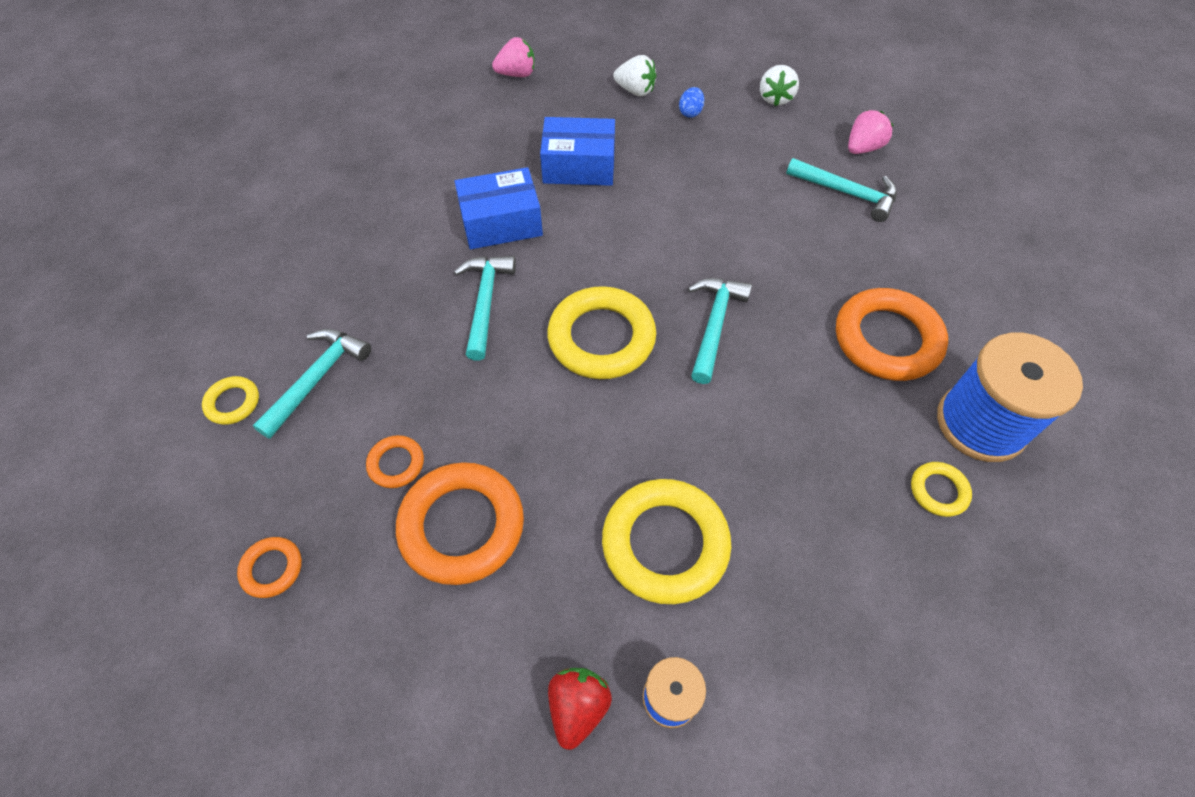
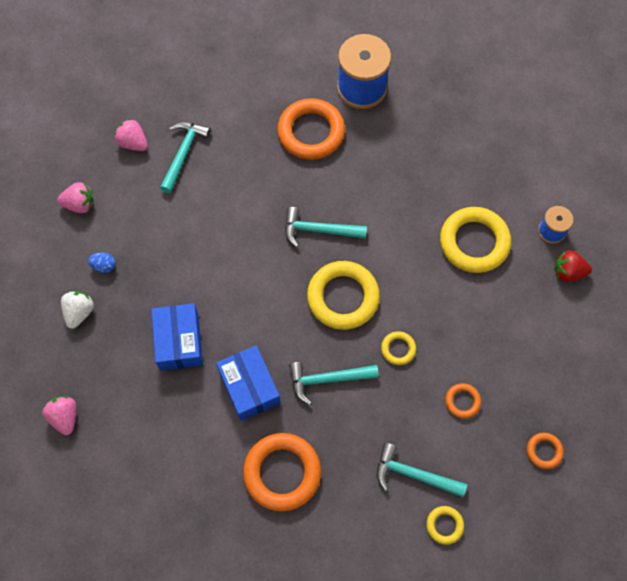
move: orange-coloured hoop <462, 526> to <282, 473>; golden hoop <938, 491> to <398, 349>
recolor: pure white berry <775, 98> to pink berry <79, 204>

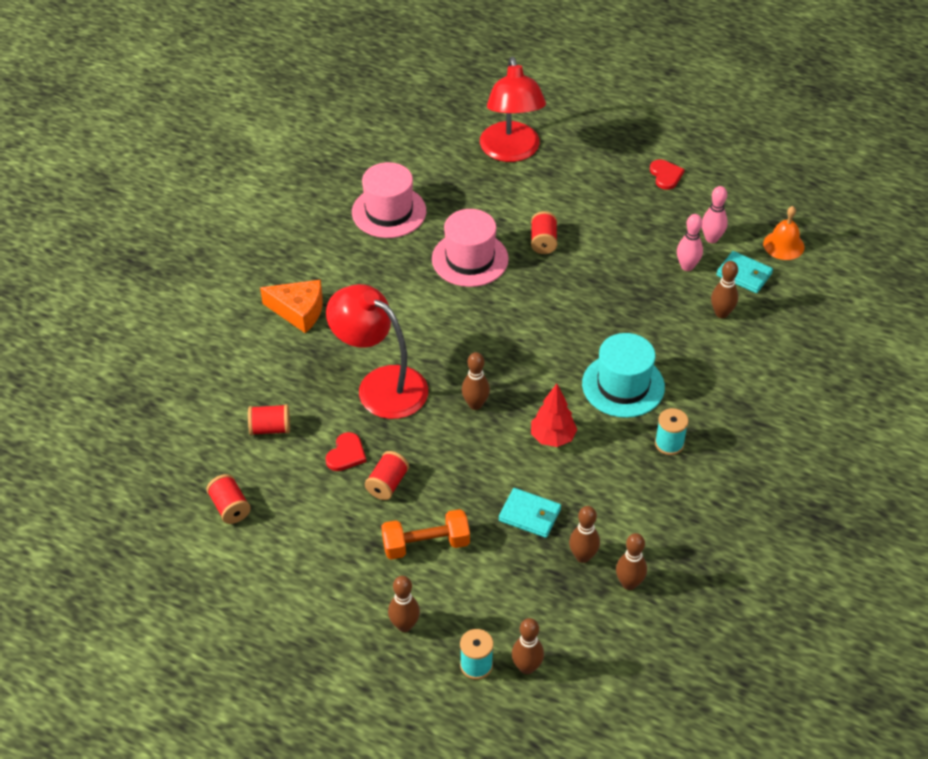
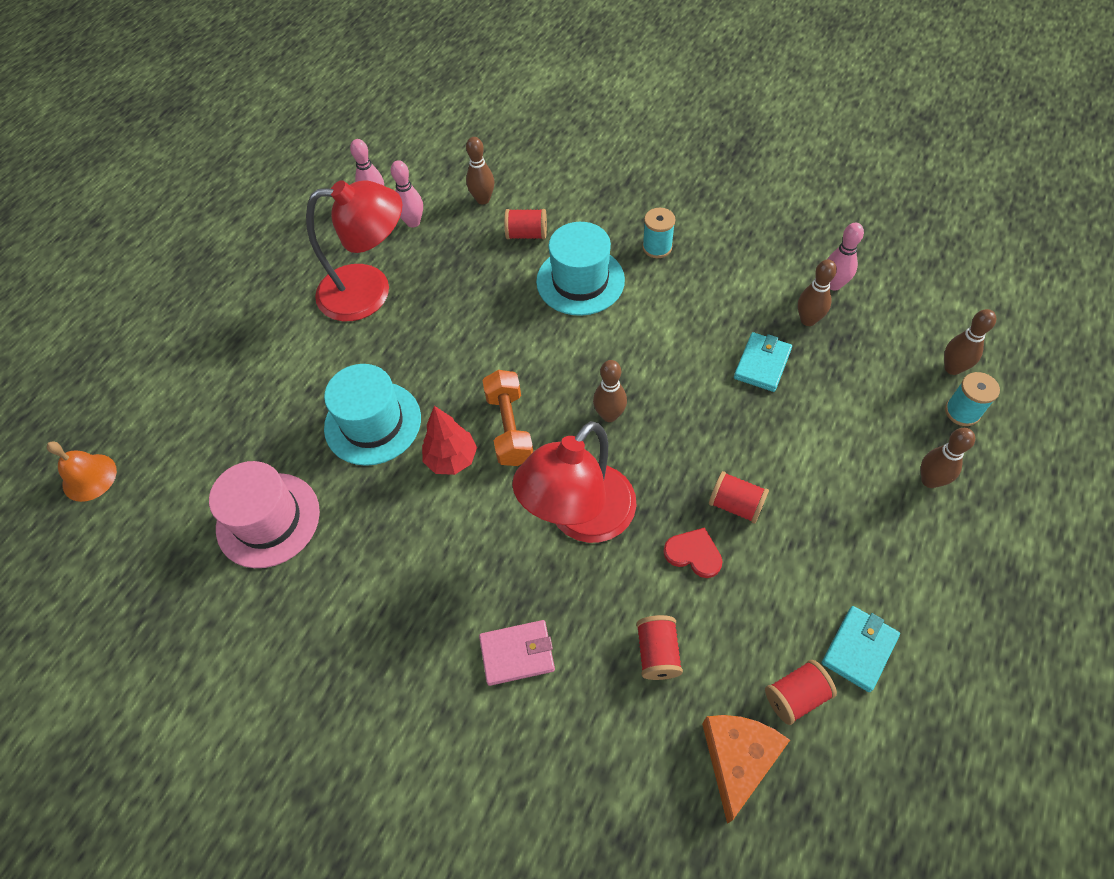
delete: crimson heart shape <665, 175>
insert: pink card wallet <517, 653>
move: orange-coloured piece of cheese <299, 311> to <738, 759>; orange-coloured dumbbell <426, 544> to <509, 428>; crimson reading lamp <511, 152> to <370, 291>; crimson bobbin <543, 241> to <526, 234>; crimson tree <552, 438> to <451, 459>; aqua card wallet <744, 274> to <859, 649>; orange-coloured hand bell <783, 245> to <89, 477>
recolor: pink top hat <470, 259> to aqua top hat <373, 423>; brown skittle <629, 583> to pink skittle <834, 284>

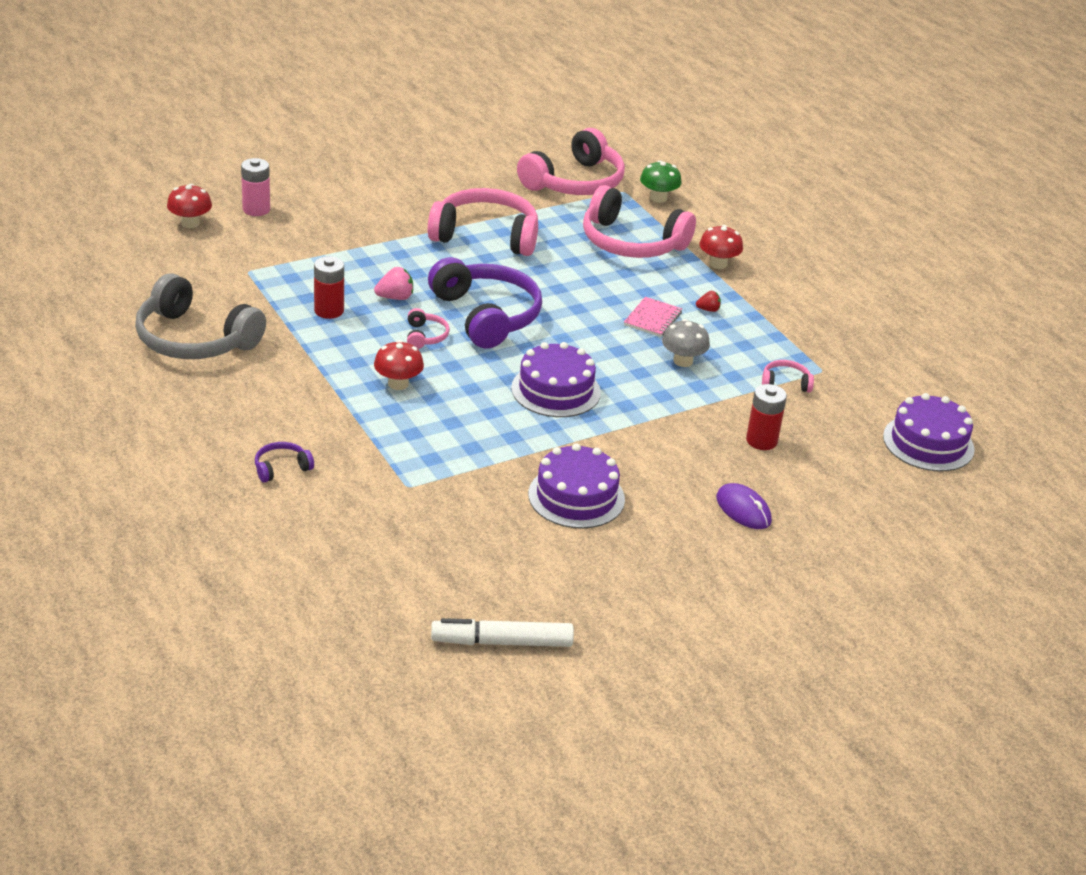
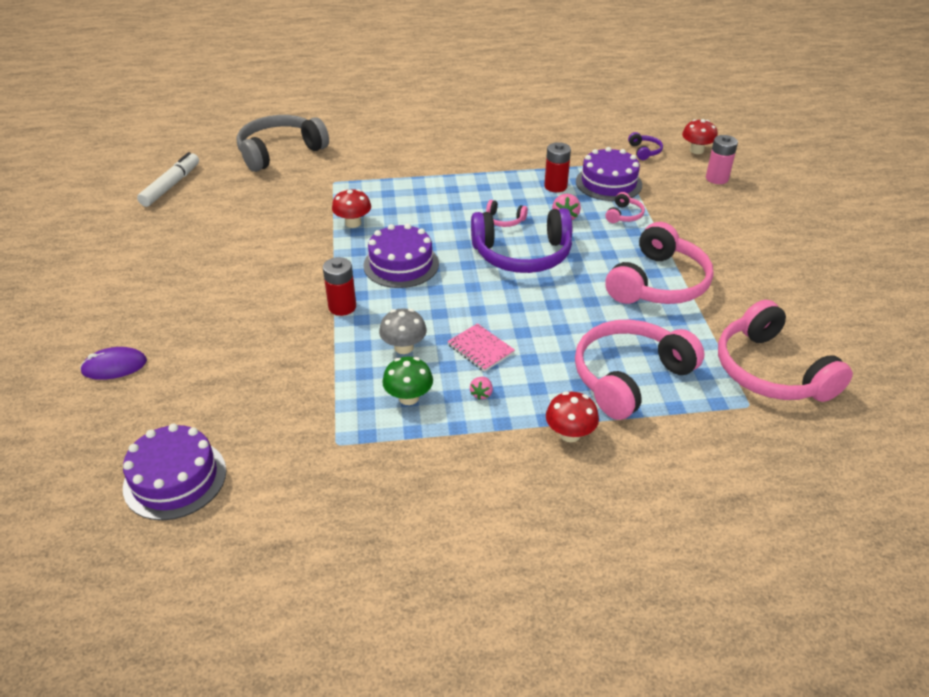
move: gray over-ear headphones <194, 339> to <280, 152>; purple over-ear headphones <281, 468> to <644, 151>; crimson fungus <398, 384> to <353, 223>; purple gateau <576, 497> to <608, 183>; green fungus <658, 198> to <408, 397>; purple mouse <743, 509> to <114, 366>; crimson power cell <761, 441> to <342, 307>; pink over-ear headphones <785, 383> to <624, 215>
recolor: crimson berry <708, 310> to pink berry <481, 394>

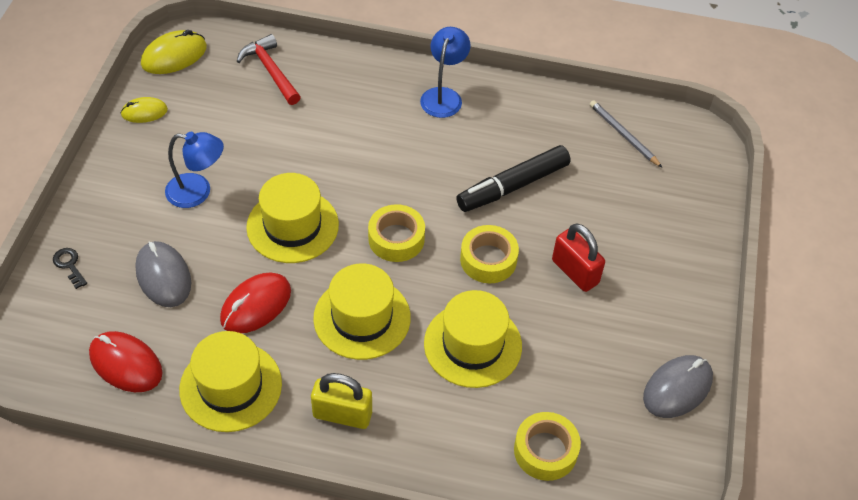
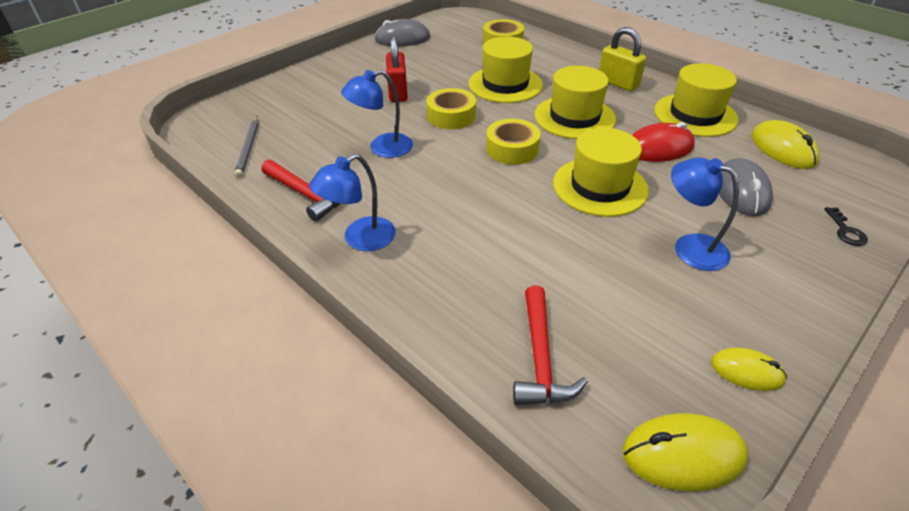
insert: crimson hammer <306, 195>
replace: black felt pen <513, 186> to royal blue reading lamp <382, 148>
recolor: crimson mouse <126, 364> to golden mouse <783, 149>

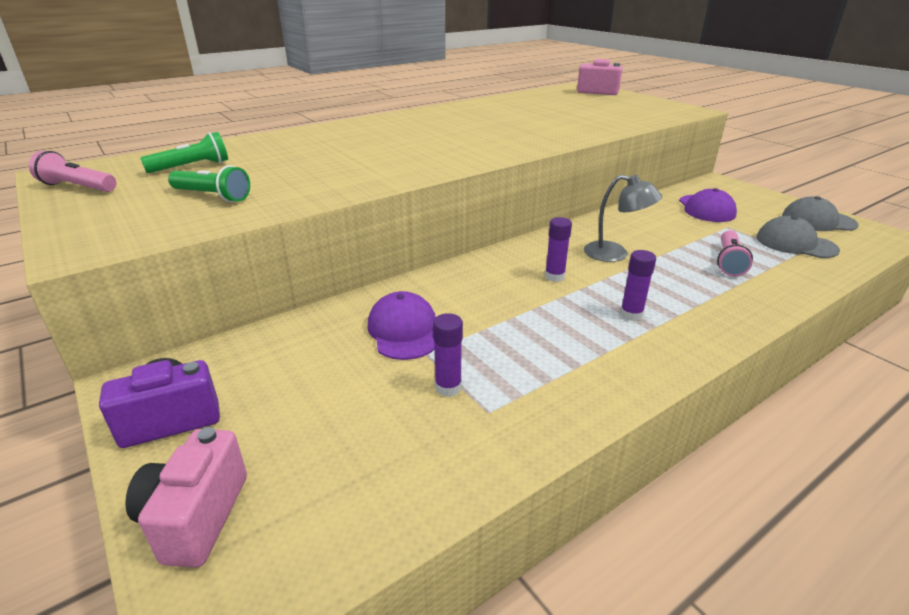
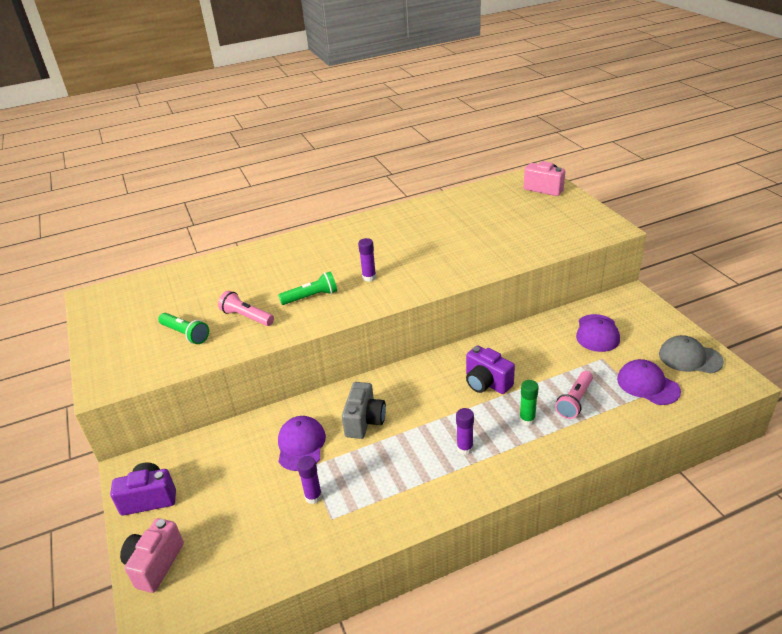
insert: gray camera <364, 421>; green glue <527, 420>
move: pink flashlight <77, 187> to <246, 317>; green flashlight <192, 167> to <311, 297>; purple glue <554, 276> to <369, 277>
replace: gray reading lamp <615, 254> to purple camera <486, 383>
recolor: gray cap <795, 243> to purple cap <647, 385>

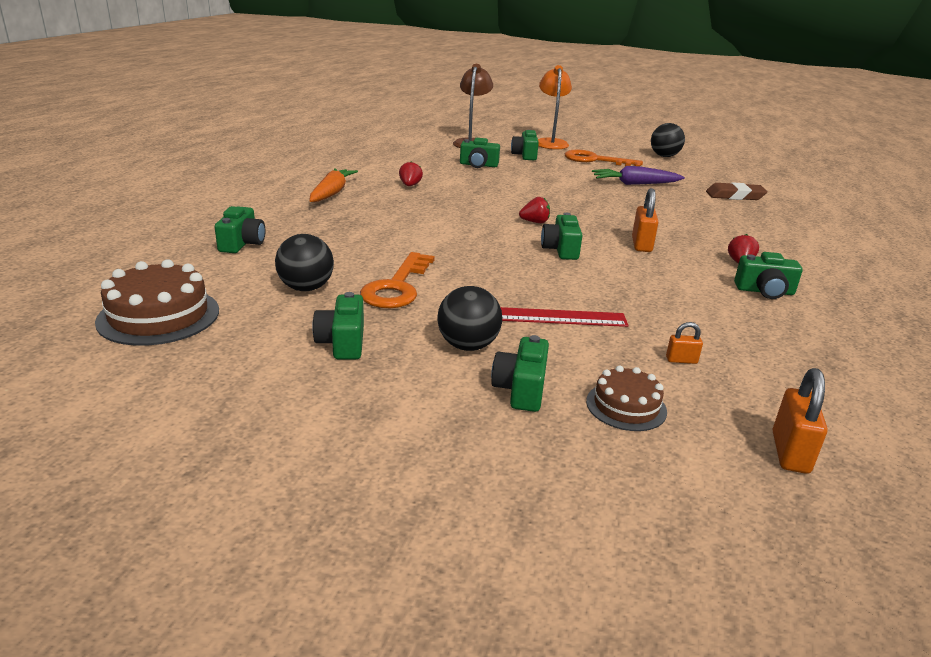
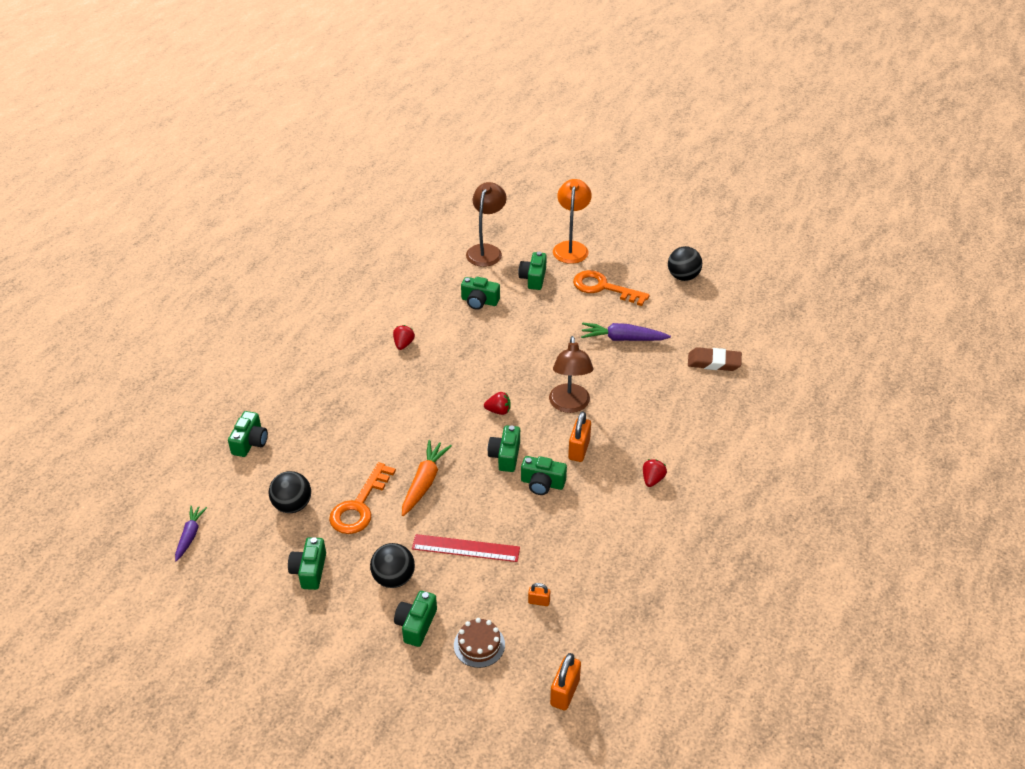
insert: brown reading lamp <569, 405>
move: orange-coloured toy carrot <332, 193> to <424, 482>; green camera <764, 291> to <542, 483>
replace: brown gateau <159, 316> to purple toy carrot <190, 535>

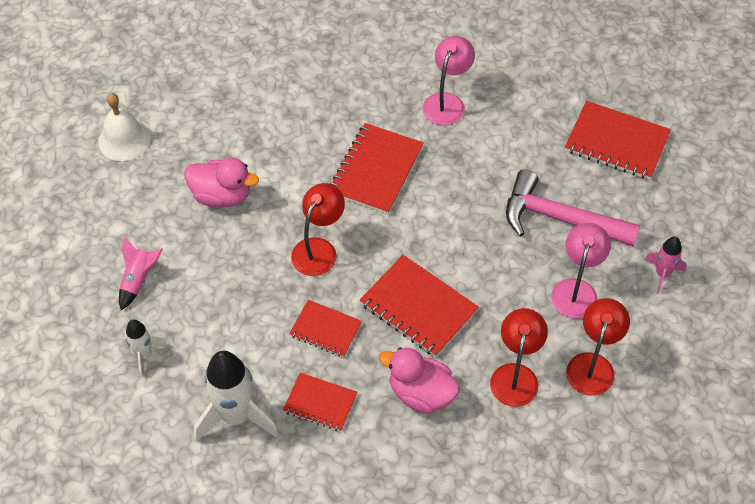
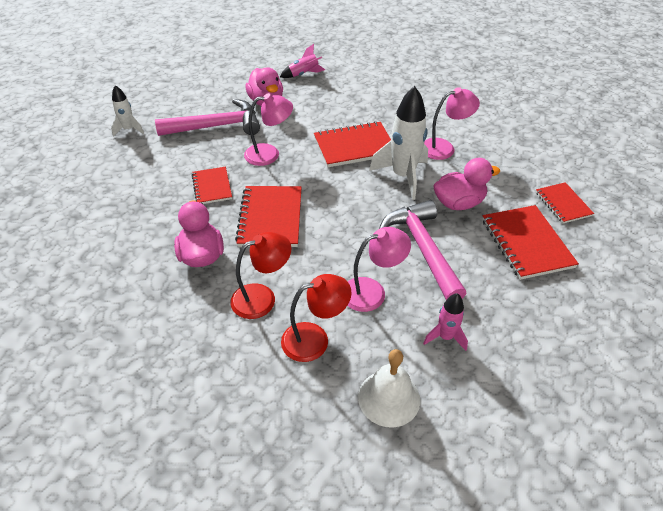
insert: pink hammer <217, 126>; pink rubber duck <458, 203>
move: pure white hand bell <124, 140> to <389, 398>; pink spaceship <139, 280> to <303, 74>; pure white spaceship <236, 416> to <403, 176>; crimson notepad <320, 403> to <563, 204>
recolor: crimson reading lamp <319, 249> to pink reading lamp <269, 154>

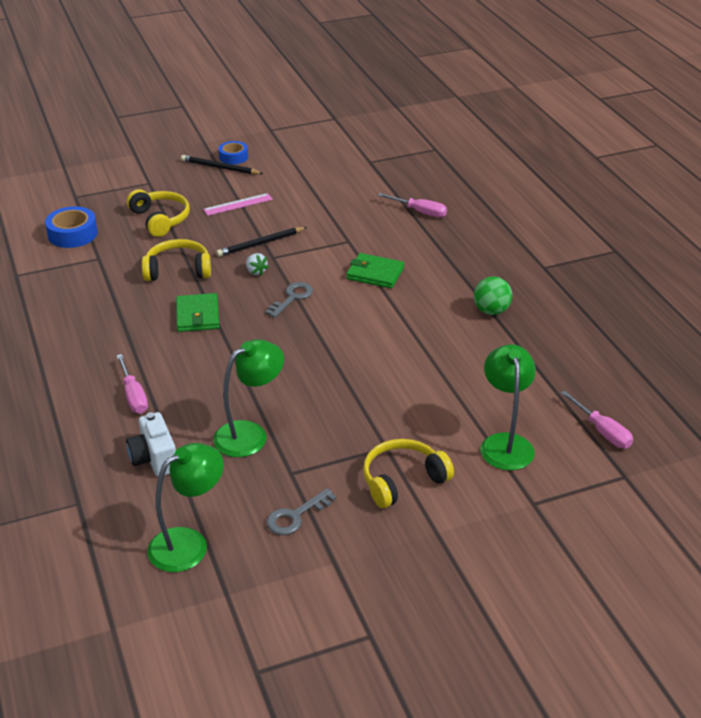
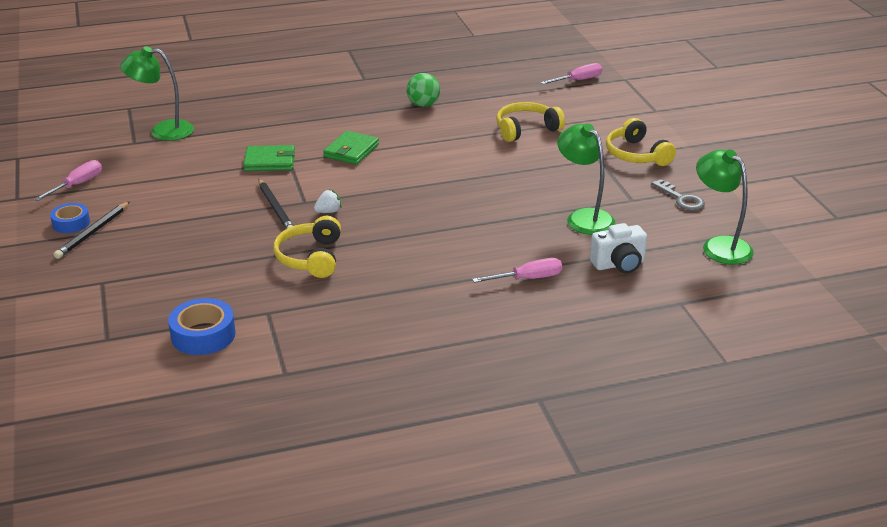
delete: pink measuring stick <238, 204>; gray door key <292, 298>
move: golden over-ear headphones <160, 219> to <526, 129>; green card wallet <197, 315> to <269, 161>; pink flat screwdriver <420, 212> to <77, 185>; green reading lamp <505, 443> to <163, 131>

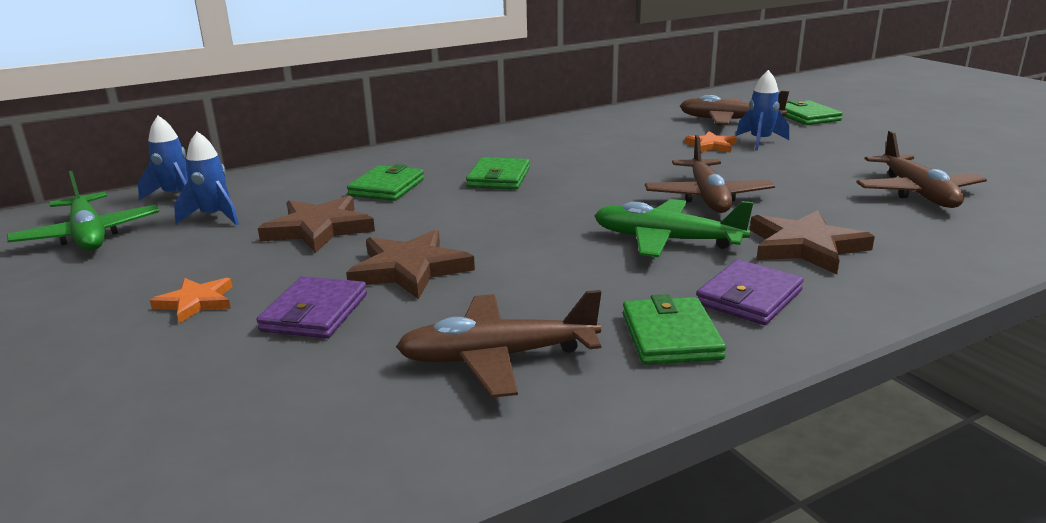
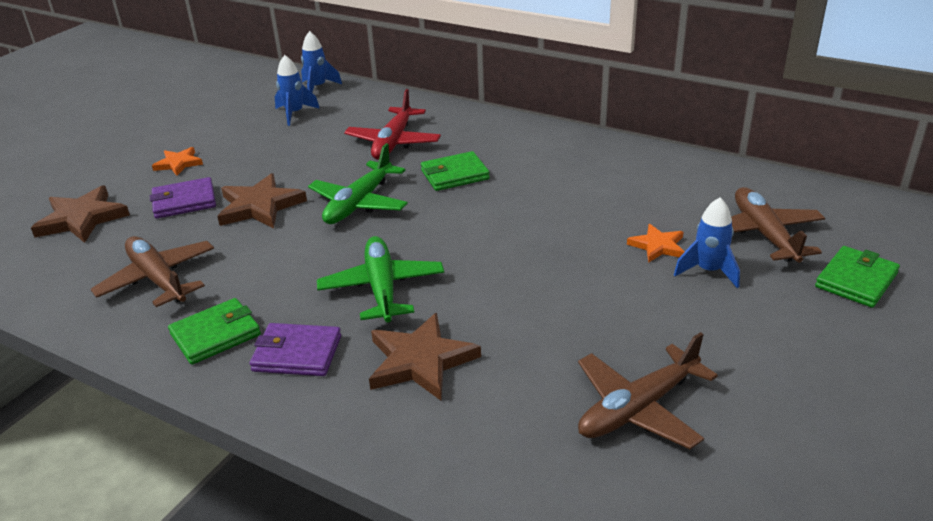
delete: brown plane <707, 197>
move: green plane <89, 235> to <359, 203>; brown star <319, 229> to <82, 219>
replace: green card wallet <387, 187> to crimson plane <393, 142>

